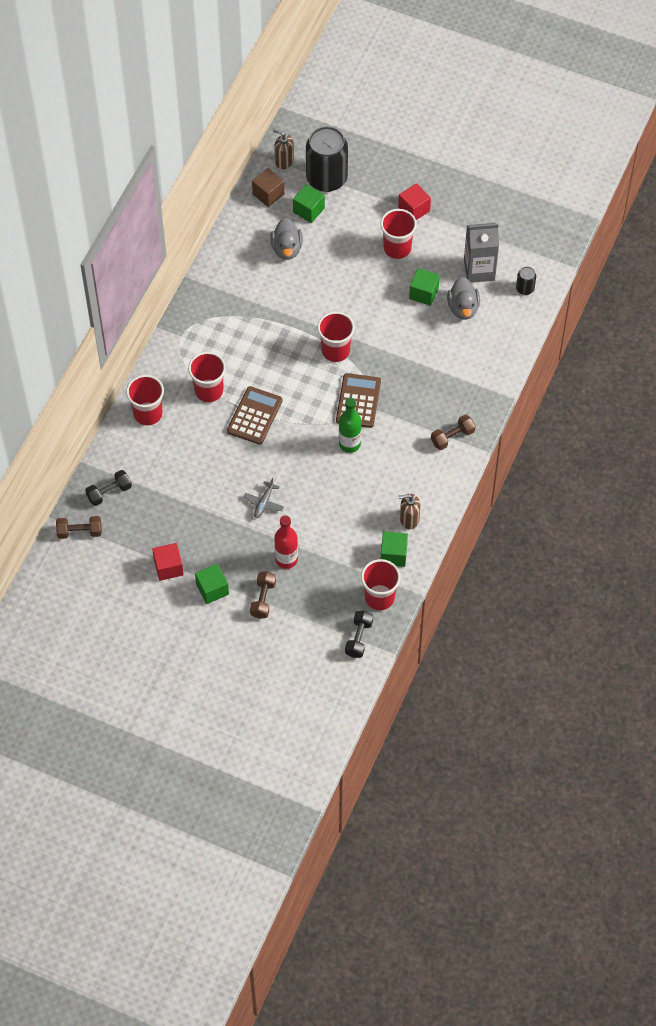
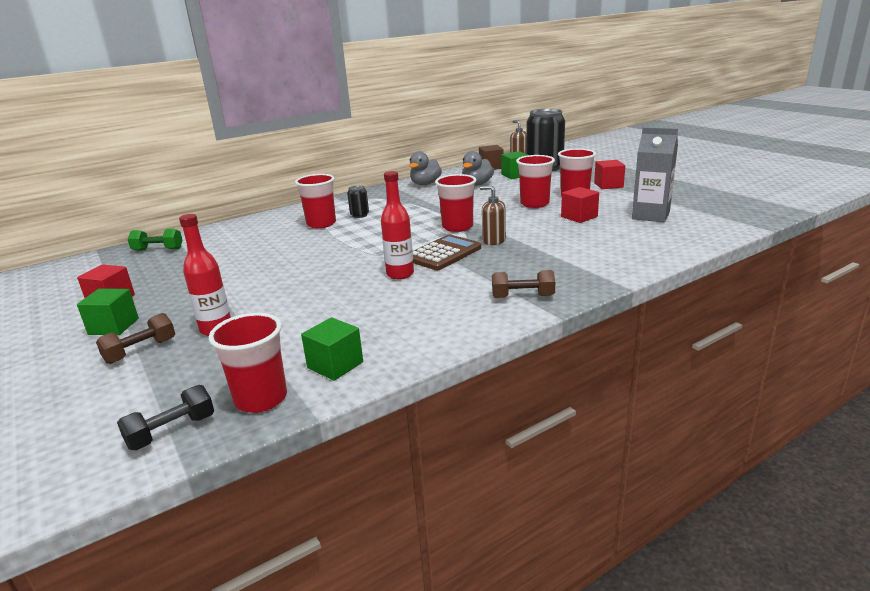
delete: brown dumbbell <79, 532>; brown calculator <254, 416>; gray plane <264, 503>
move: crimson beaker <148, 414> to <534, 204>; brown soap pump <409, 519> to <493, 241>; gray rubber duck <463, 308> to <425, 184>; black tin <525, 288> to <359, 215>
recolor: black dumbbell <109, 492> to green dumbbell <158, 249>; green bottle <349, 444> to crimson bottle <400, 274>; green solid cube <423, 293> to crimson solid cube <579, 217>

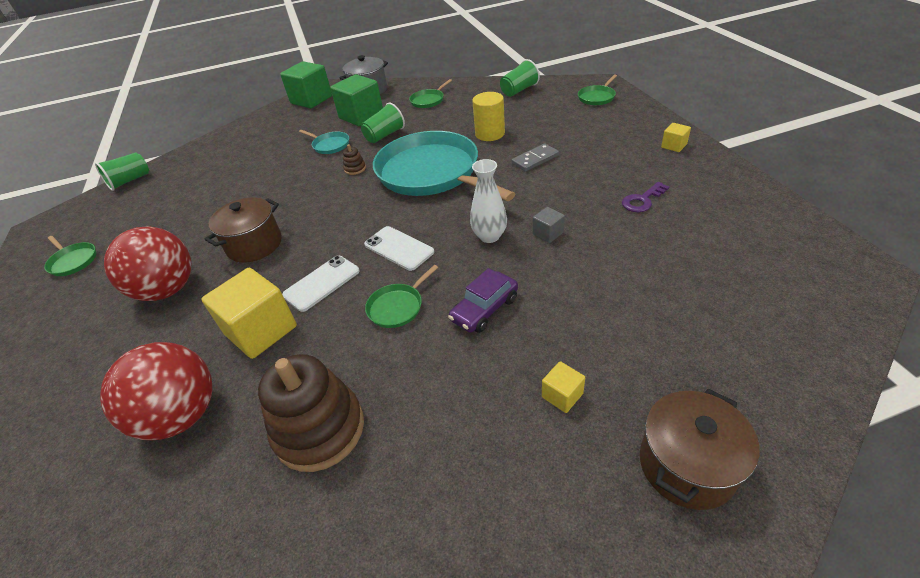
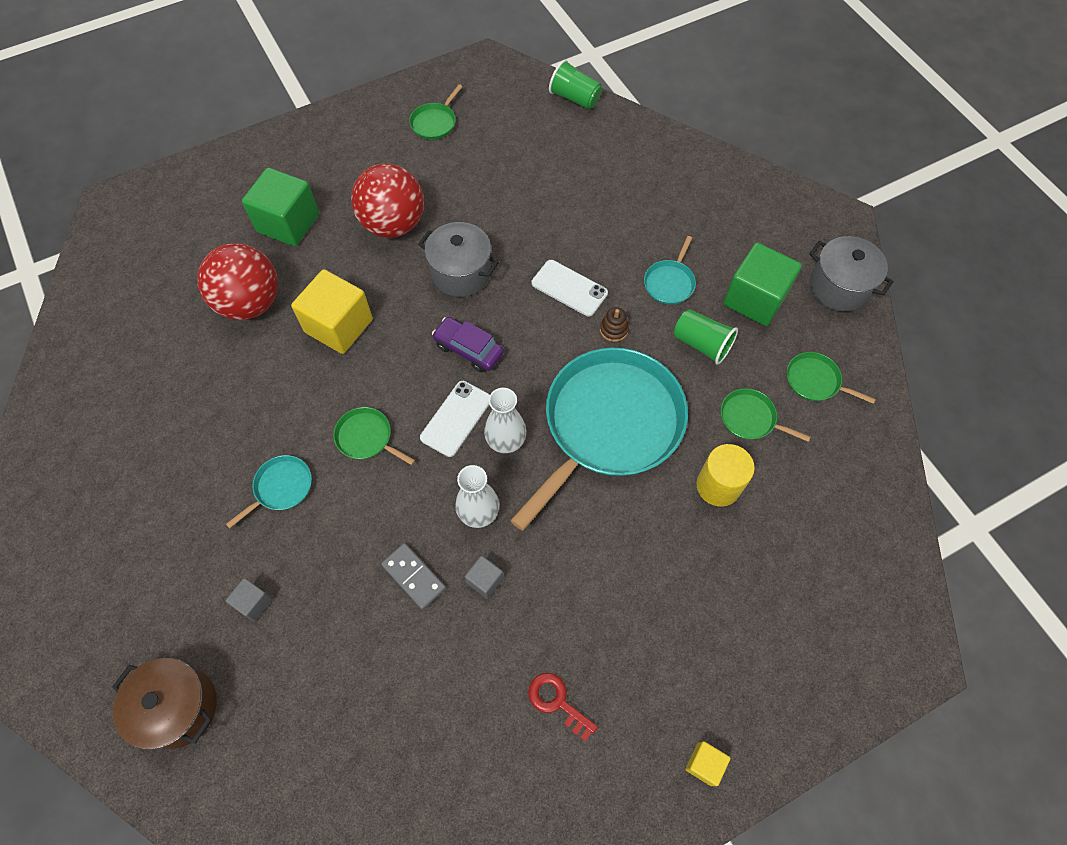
delete: brown ring stacker <319, 429>; green beaker <519, 90>
insert: aqua pan <281, 488>; pure white tall vase <506, 441>
move: green solid cube <311, 100> to <288, 223>; pure white smartphone <322, 283> to <569, 288>; purple car <484, 309> to <468, 349>; gray domino piece <535, 159> to <414, 576>; green pan <597, 97> to <750, 418>
recolor: brown cooking pot <254, 245> to gray cooking pot <461, 273>; golden solid cube <562, 395> to gray solid cube <253, 602>; purple door key <642, 200> to crimson door key <557, 702>

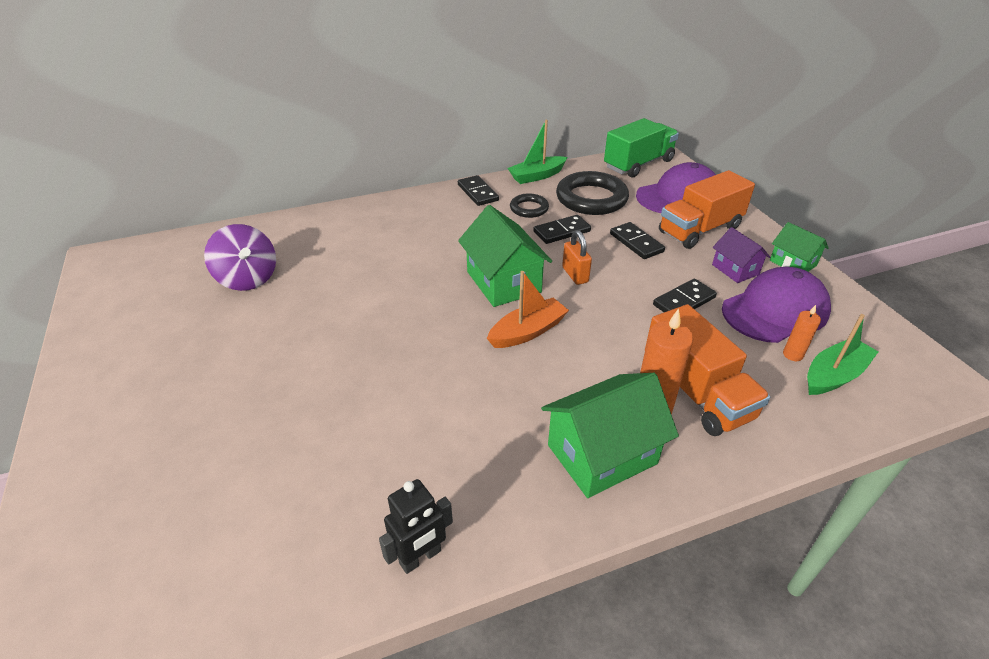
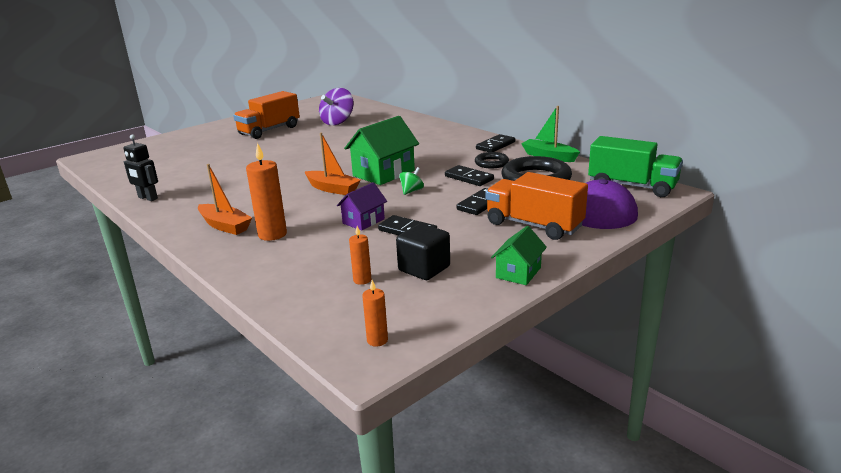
delete: green sailboat <834, 375>
insert: orange-coloured pillar candle <377, 340>
move: orange-coloured toy truck <696, 392> to <269, 130>; purple toy house <735, 269> to <363, 221>
replace: green toy house <602, 454> to orange-coloured sailboat <225, 226>; orange-coloured lock <575, 275> to green spinning top <411, 191>; purple cap <775, 310> to black solid cube <424, 269>

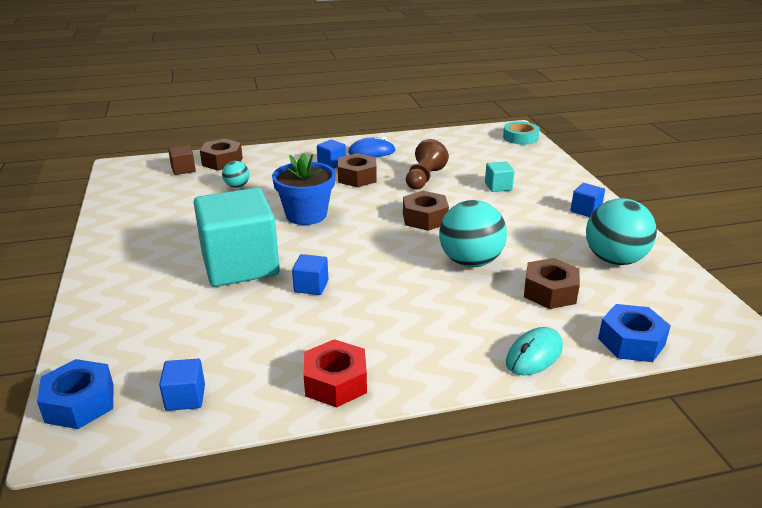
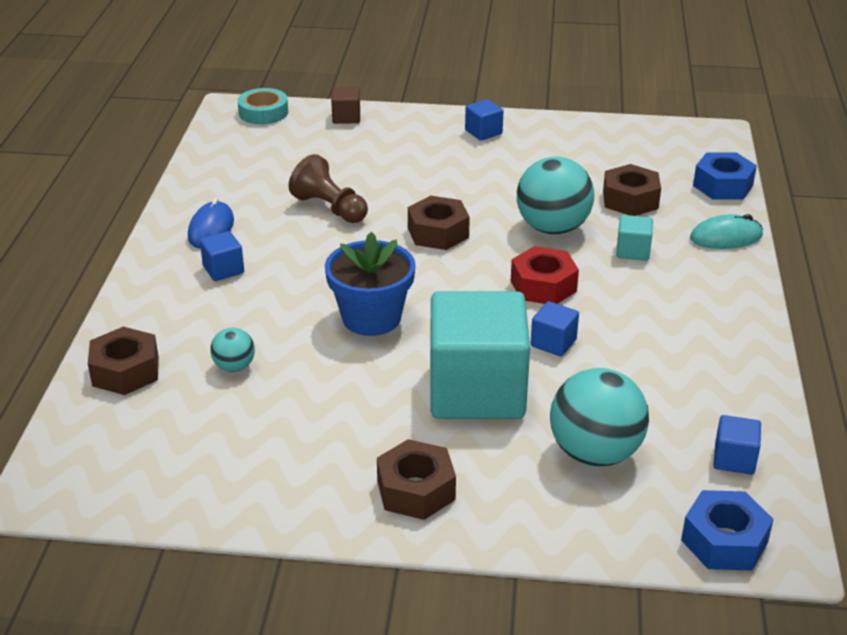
move: brown solid cube <183, 169> to <346, 117>; crimson hex nut <335, 382> to <543, 286>; brown hex nut <357, 177> to <416, 490>; aqua solid cube <498, 186> to <632, 251>; aqua play ball <614, 260> to <595, 453>
rotate: aqua mouse <534, 354> = <726, 237> 75 degrees counterclockwise

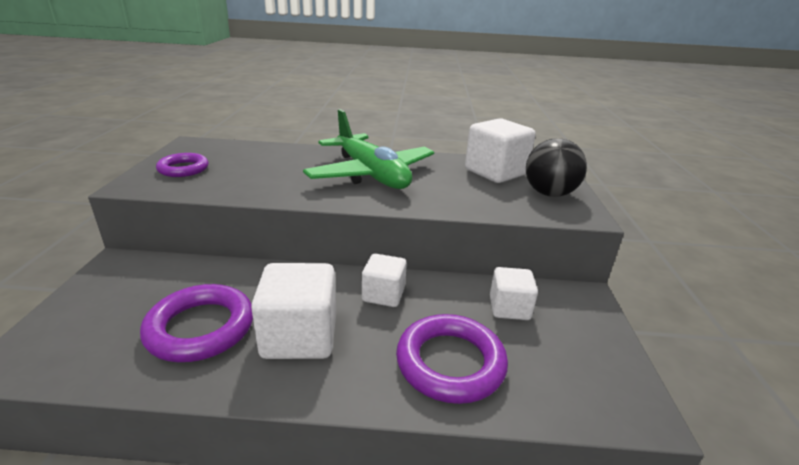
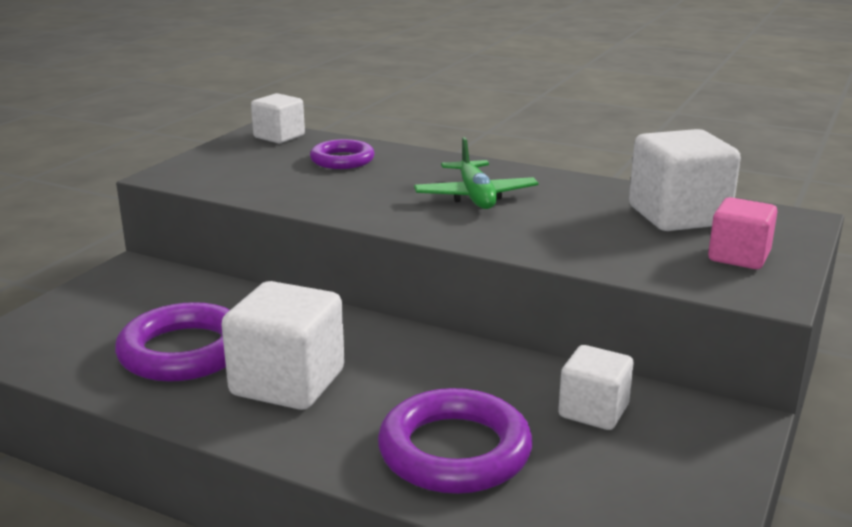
move: purple hoop <183, 169> to <342, 160>; pure white solid cube <383, 294> to <279, 136>
replace: black play ball <549, 194> to pink solid cube <738, 257>
resize: green plane <371, 174> = <475, 196> x0.59

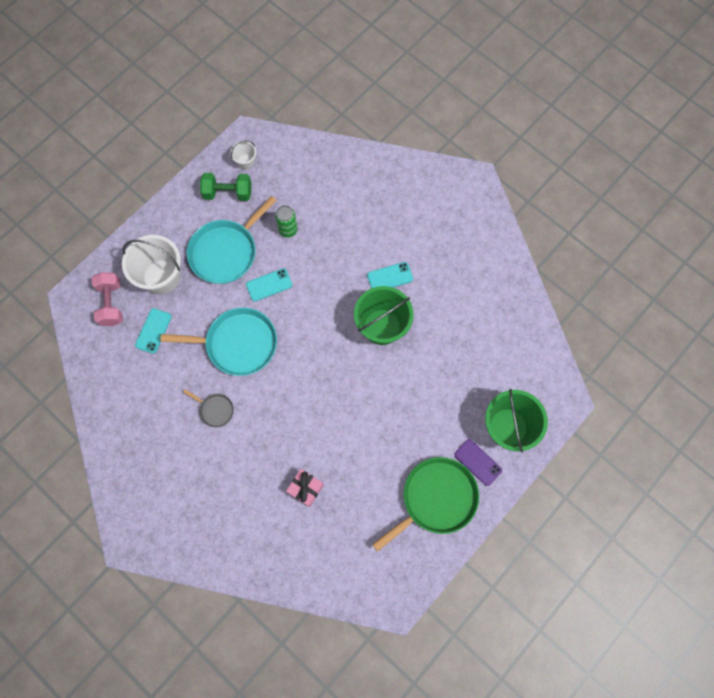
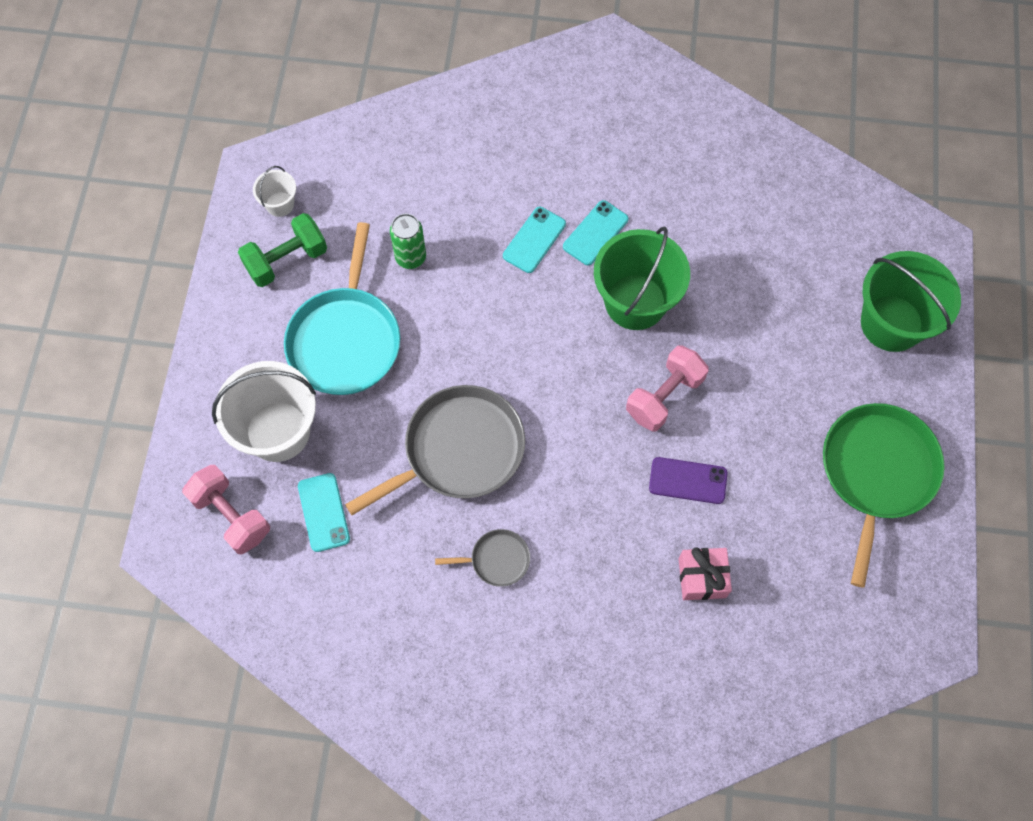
insert: pink dumbbell <664, 396>
move: aqua smartphone <269, 285> to <534, 240>; purple smartphone <477, 462> to <688, 481>
recolor: aqua pan <238, 343> to gray pan <458, 450>

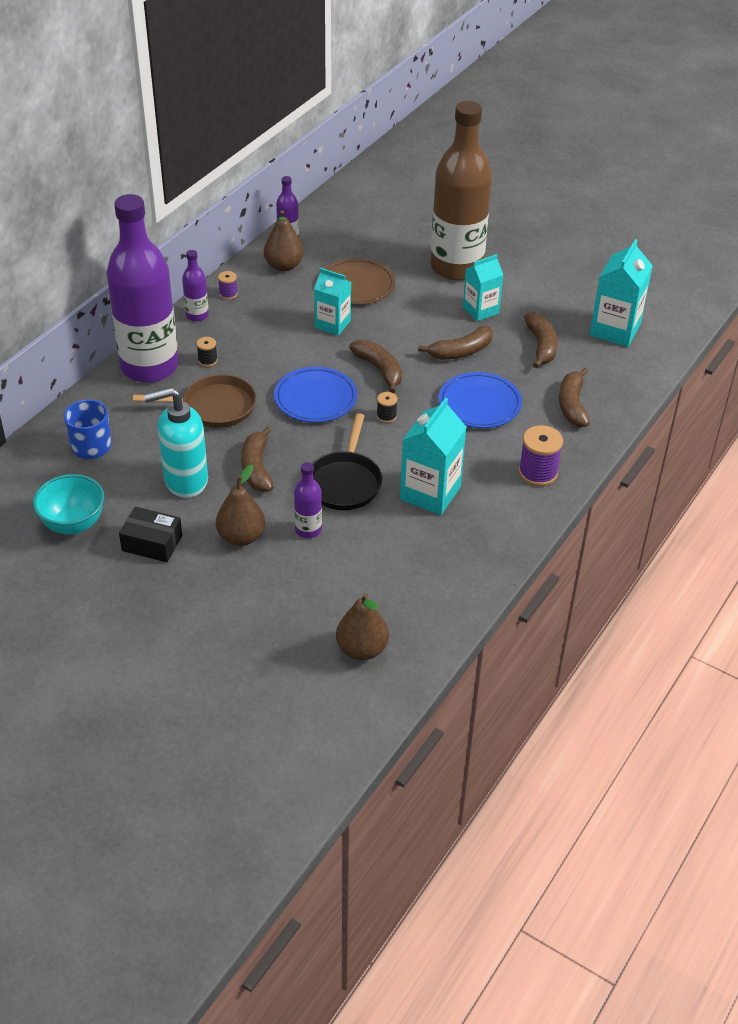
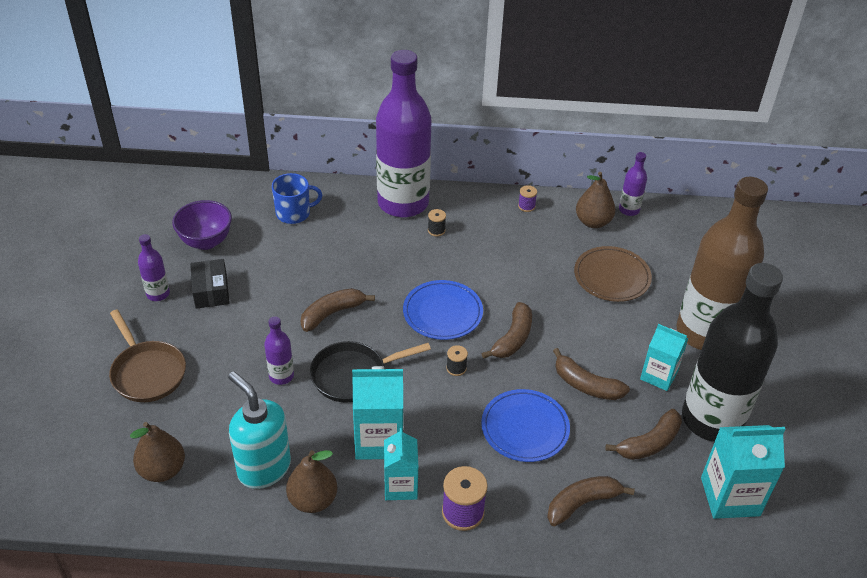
insert: black bottle <712, 419>
move: brown pan <214, 407> to <147, 372>; aqua soap pump <185, 481> to <264, 468>; purple bottle <197, 315> to <158, 294>; brown pear <241, 537> to <313, 500>; aqua milk carton <332, 324> to <400, 486>
recolor: aqua serving bowl <73, 524> to purple serving bowl <206, 241>

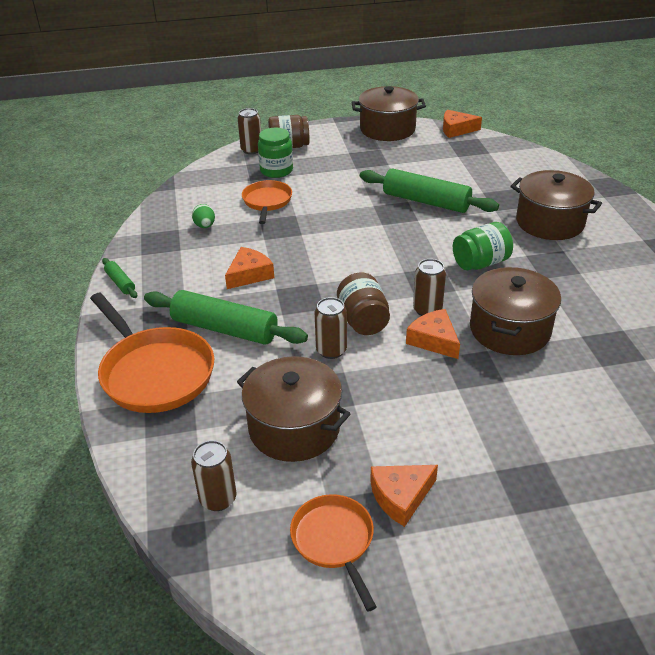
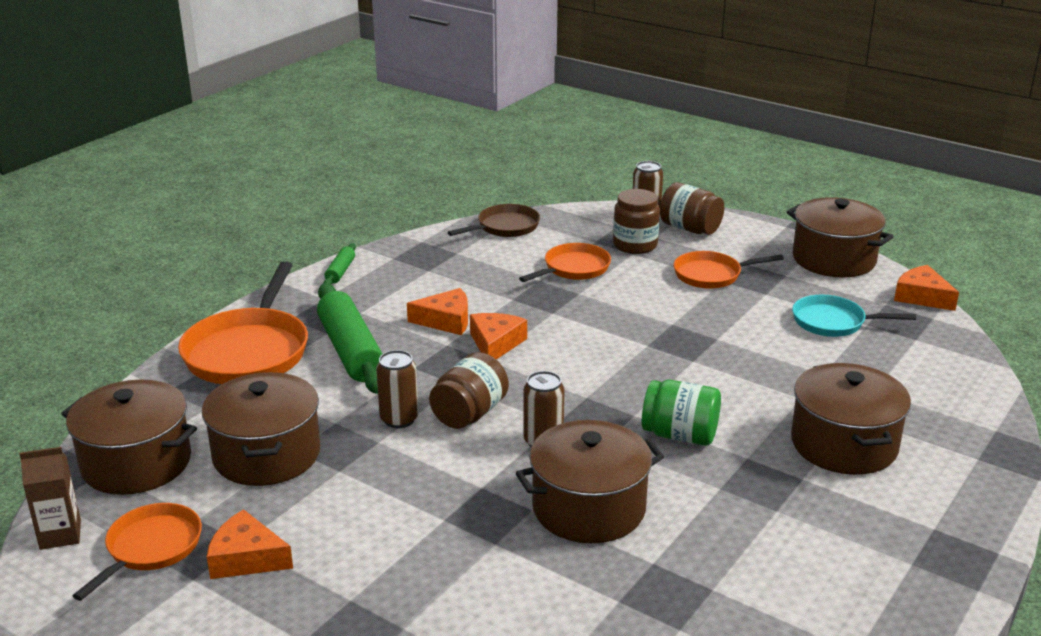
delete: green egg <205, 226>; green pastry roller <426, 201>
insert: brown milk carton <60, 535>; brown pan <504, 227>; orange-coloured pan <711, 275>; aqua pan <833, 322>
move: orange-coloured piece of cheese <434, 340> to <495, 344>
replace: brown tin <218, 499> to brown cooking pot <136, 463>
recolor: green preserve jar <276, 170> to brown preserve jar <635, 245>

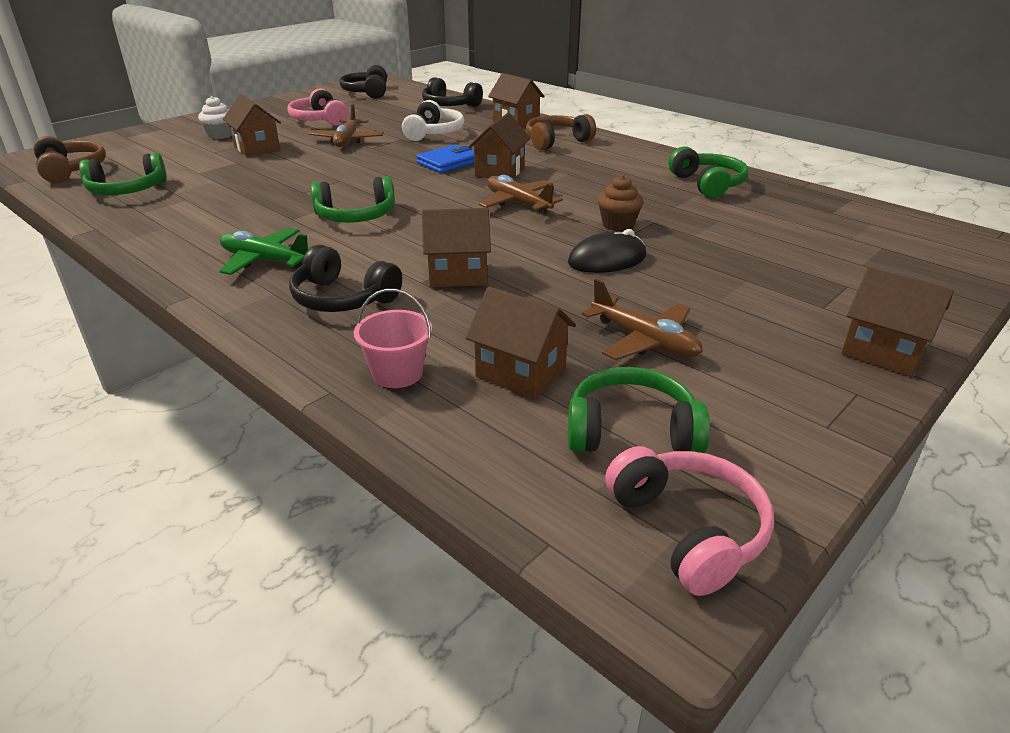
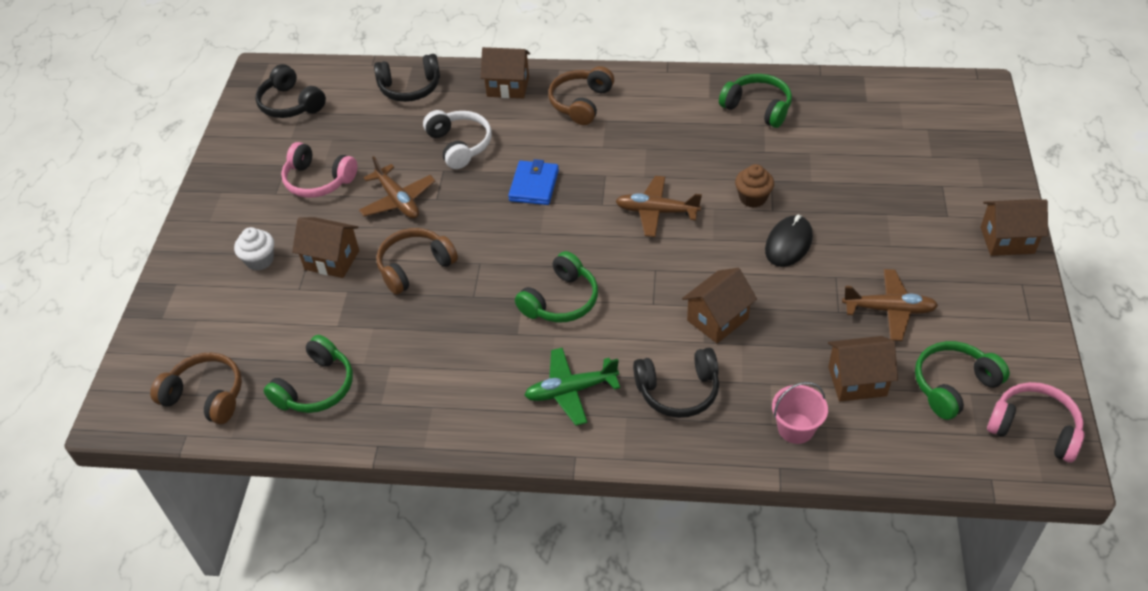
delete: brown toy house <500, 172>
insert: brown over-ear headphones <415, 267>

